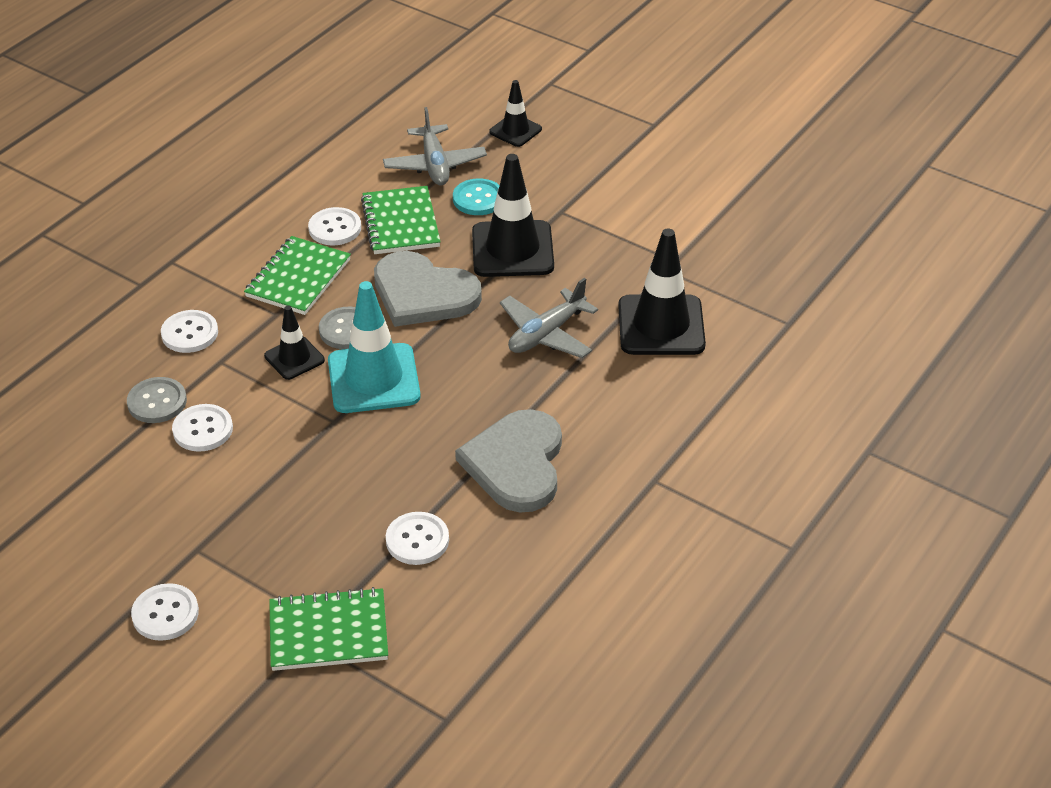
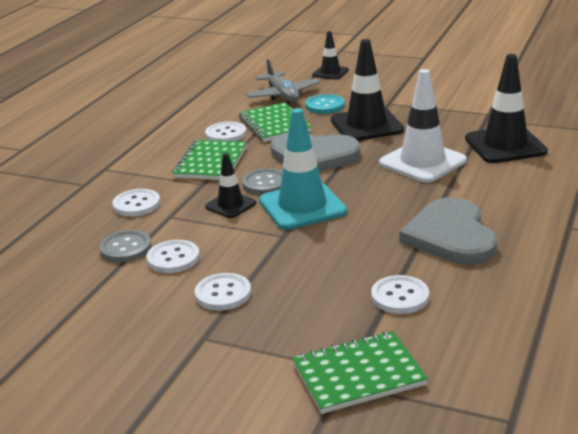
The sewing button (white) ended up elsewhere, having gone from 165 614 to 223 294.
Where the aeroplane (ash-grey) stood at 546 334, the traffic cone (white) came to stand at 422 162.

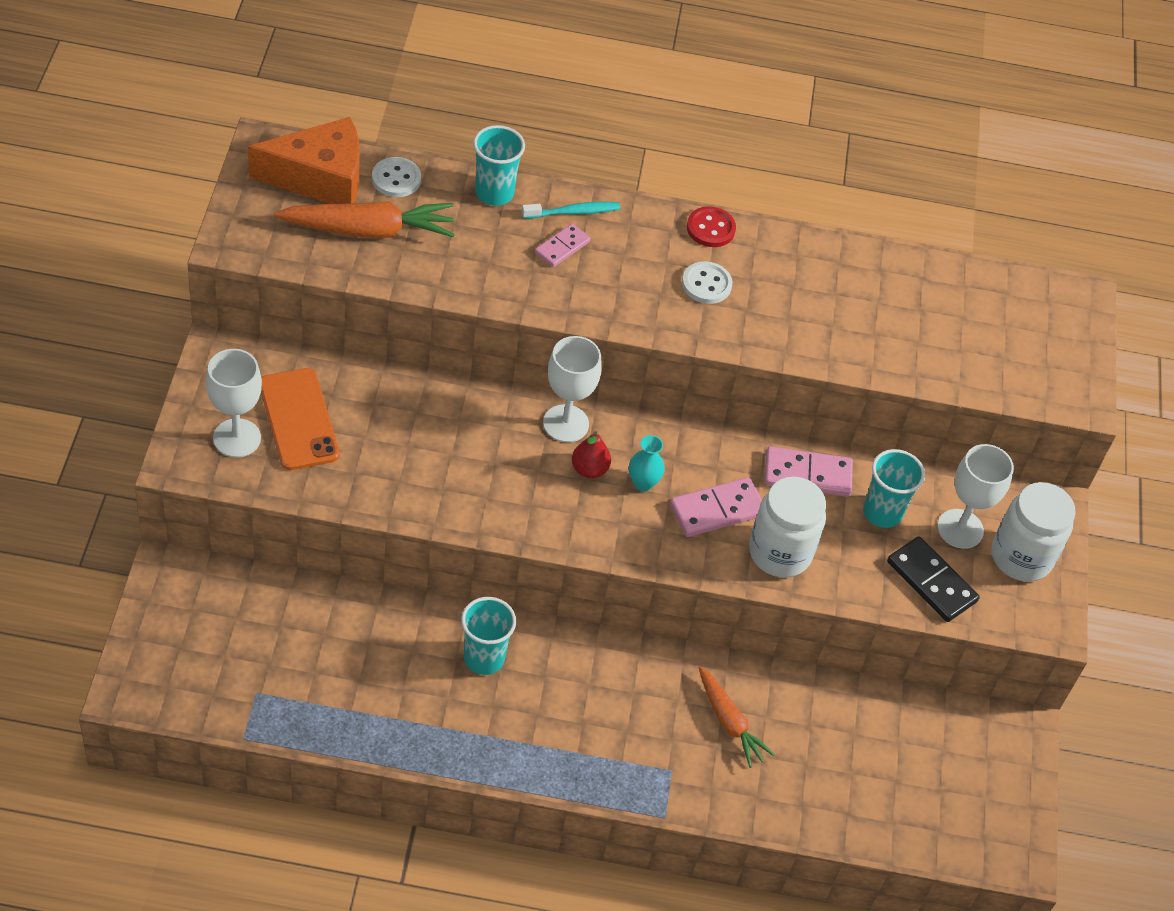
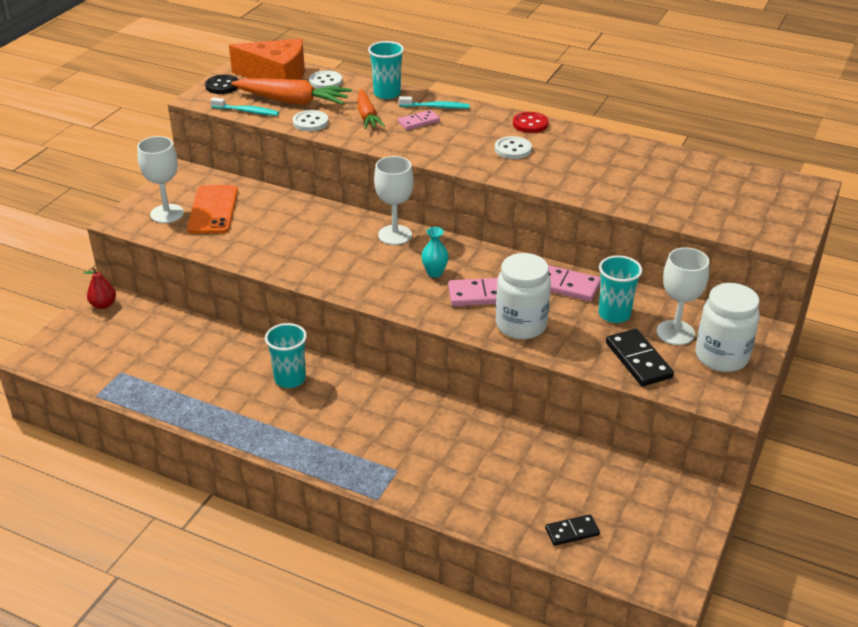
The pear fruit (crimson) ended up elsewhere, having gone from 589 469 to 103 305.
The root vegetable (bright orange) ended up elsewhere, having gone from 729 722 to 367 116.
The second view gained the sewing button (jet-black) at 222 86.
The second view gained the dental brush (aqua) at 247 111.
The second view gained the sewing button (white) at 310 122.
The second view gained the domino tile (jet-black) at 572 532.

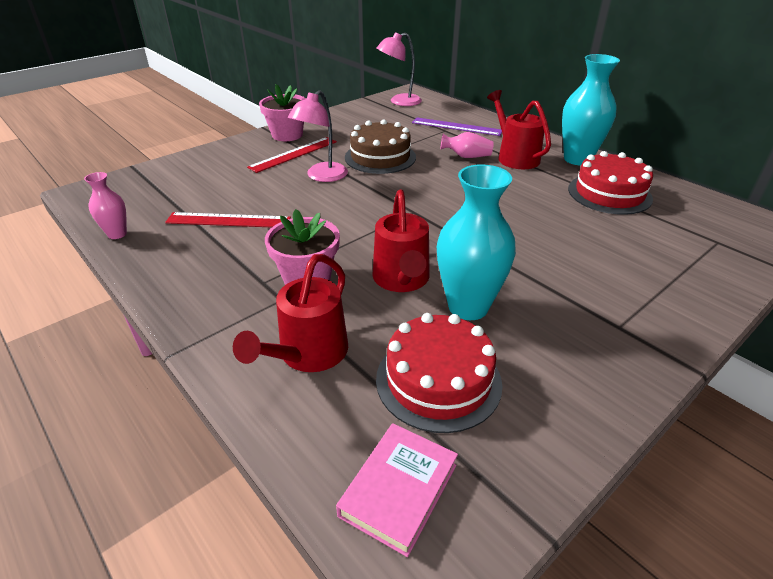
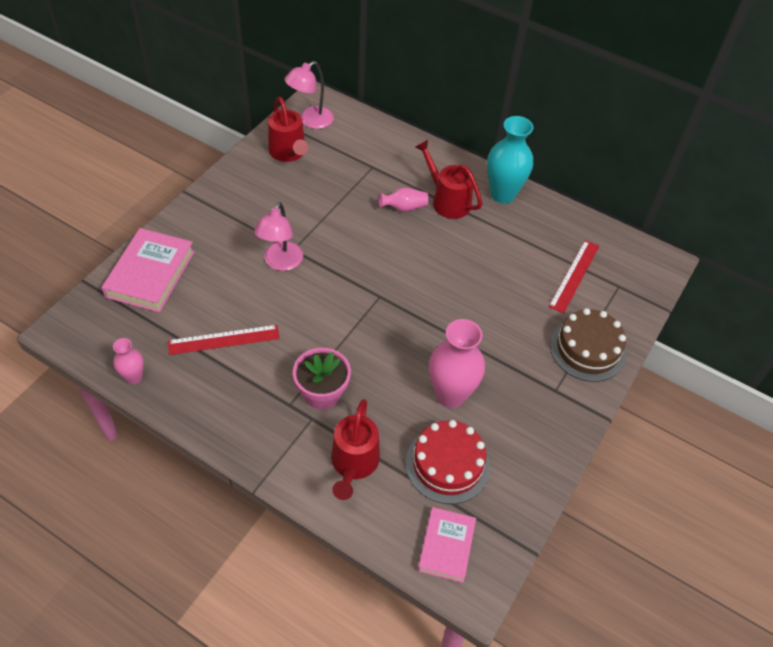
The ruler (crimson) ended up elsewhere, having gone from 294 154 to 574 276.
The second view lost the flower pot (rose-pink) at 287 135.
The gateau (dark brown) ended up elsewhere, having gone from 380 157 to 587 349.
The watering pot (crimson) ended up elsewhere, having gone from 402 280 to 289 153.
The second view lost the ruler (violet) at 456 126.
What was the tall vase (aqua) at 468 307 turned into the tall vase (rose-pink) at 450 395.
The second view lost the gateau (crimson) at 609 193.
The second view gained the hardback (rose-pink) at 150 274.

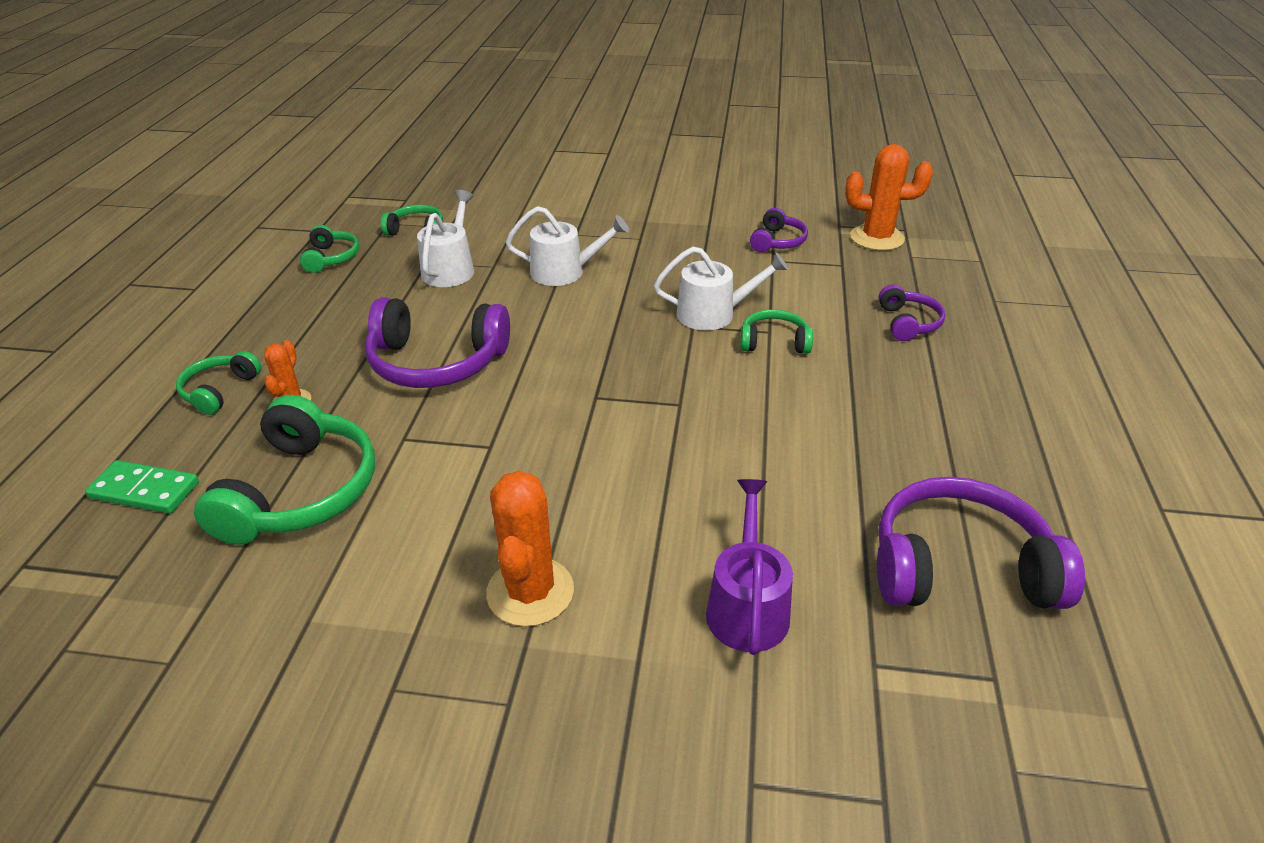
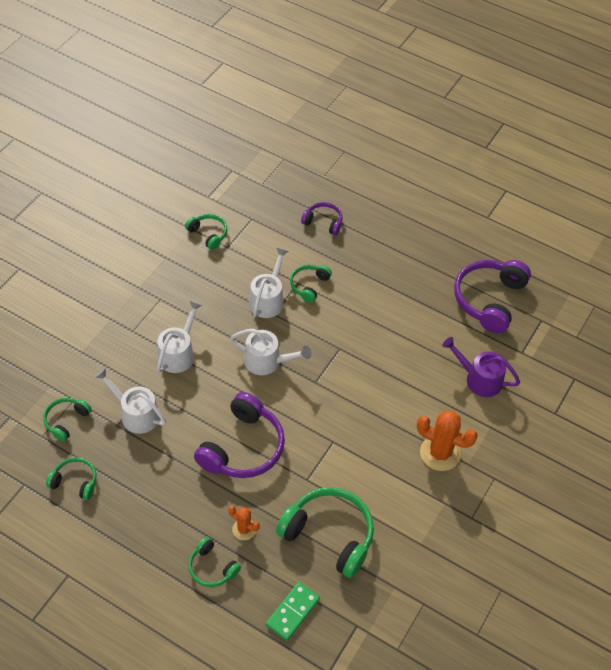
What was the headphones (violet) at 777 241 turned into the headphones (emerald) at 208 234.
The second view lost the saguaro cactus (bright orange) at 877 238.
The second view gained the watering pot (white) at 267 361.

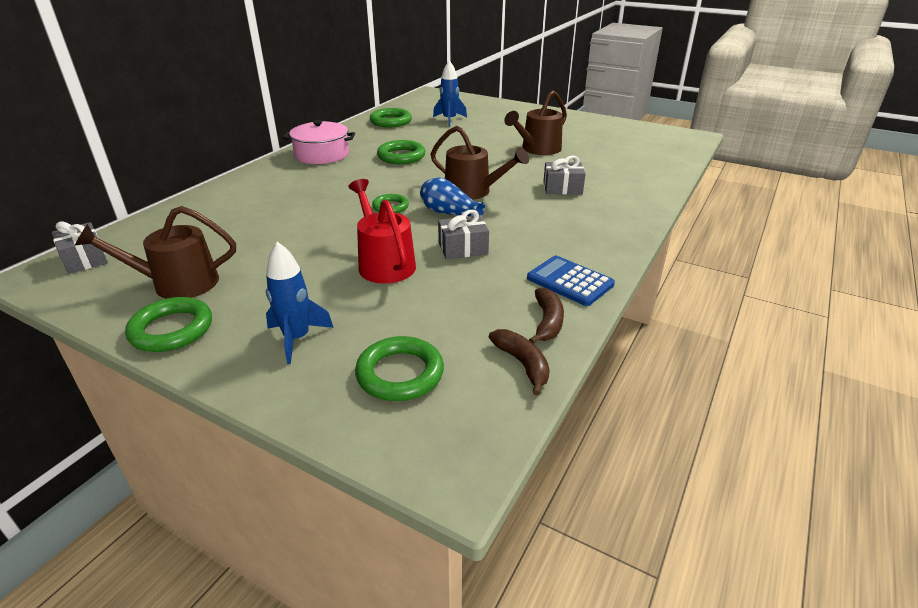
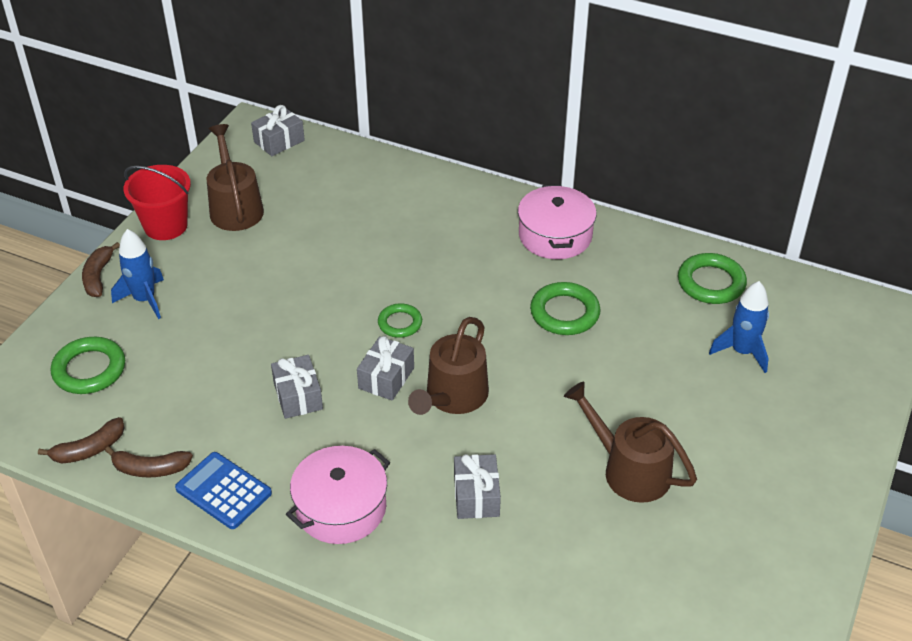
Where the hoop (emerald) stood at 172 329, the bucket (crimson) came to stand at 165 226.
The second view lost the watering pot (crimson) at 384 263.
Where the tall vase (blue) stood at 449 213, the gift (ash-grey) came to stand at 386 378.
The calculator (blue) at 570 281 ended up facing another way, 90 degrees counterclockwise from before.
The second view gained the banana (dark brown) at 98 276.
The second view gained the pot (rose-pink) at 341 508.

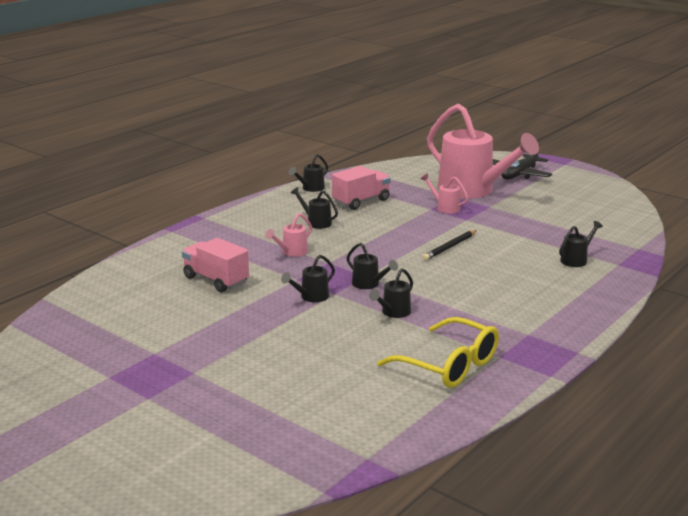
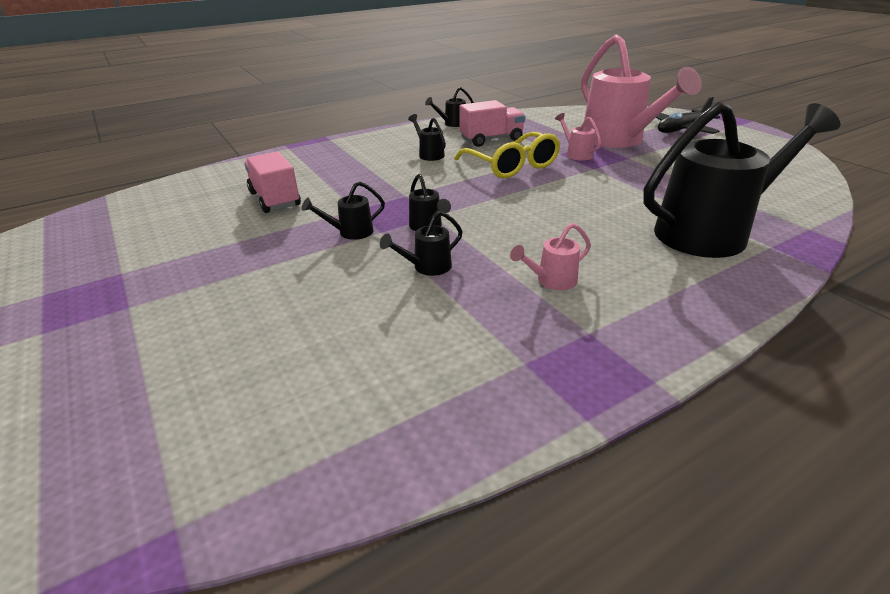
The watering pot (rose-pink) ended up elsewhere, having gone from 291 252 to 552 281.
The spectacles (golden) ended up elsewhere, having gone from 449 365 to 512 166.
The second view lost the pencil (jet-black) at 449 247.
The size of the watering pot (jet-black) at 576 260 changed by a factor of 2.48.

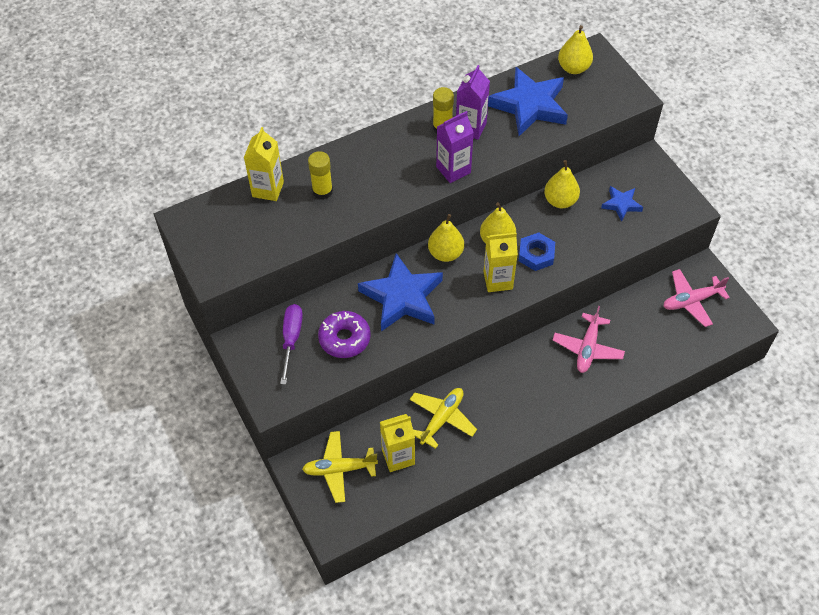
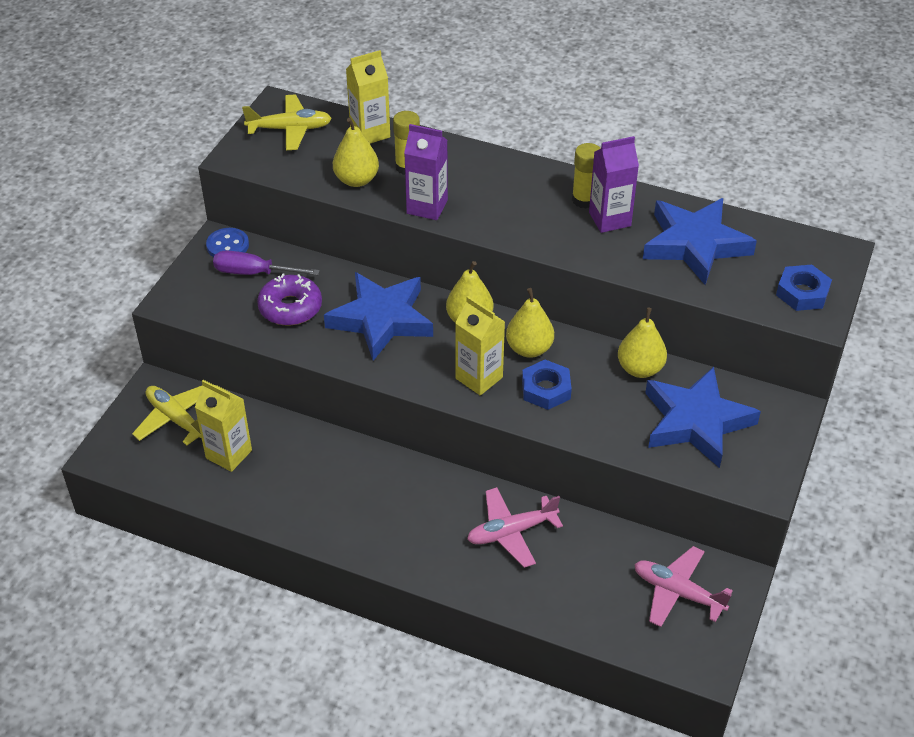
The hand screwdriver (violet) at 291 339 ended up facing another way, 135 degrees counterclockwise from before.
The aeroplane (golden) ended up elsewhere, having gone from 442 419 to 290 129.
The juice carton (violet) ended up elsewhere, having gone from 453 170 to 427 207.
The pear fruit (golden) ended up elsewhere, having gone from 573 68 to 356 180.
The size of the five-pointed star (blue) at 621 204 changed by a factor of 1.99.
The second view gained the sewing button (blue) at 228 245.
The second view gained the nut (blue) at 802 293.

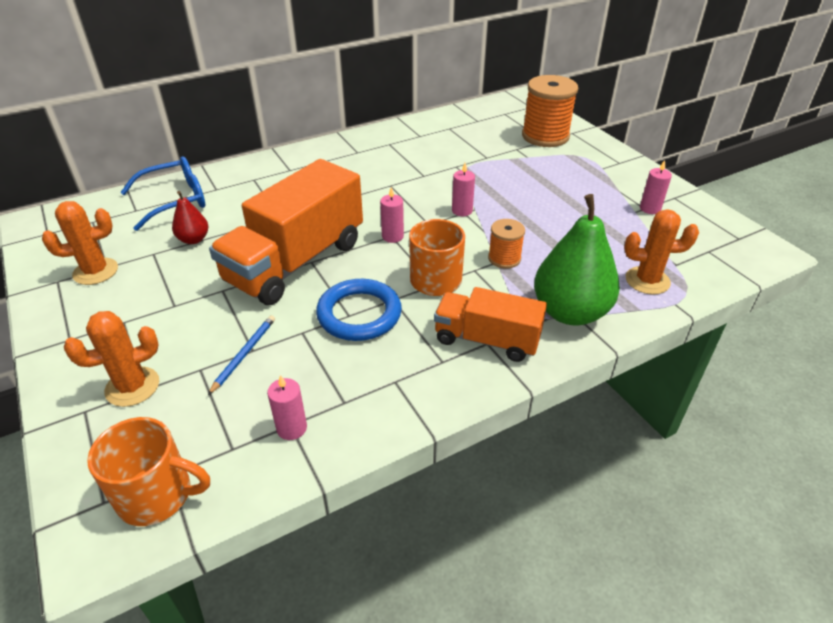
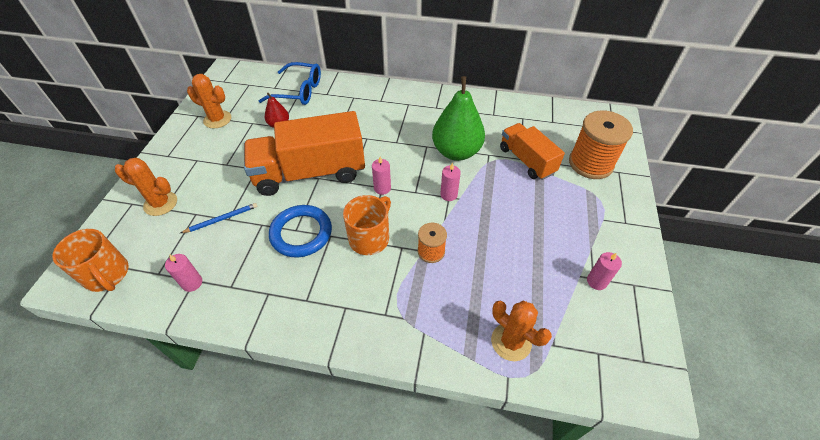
The truck (bright orange) ended up elsewhere, having gone from 486 340 to 526 160.
The pear fruit (emerald) ended up elsewhere, having gone from 570 312 to 456 152.

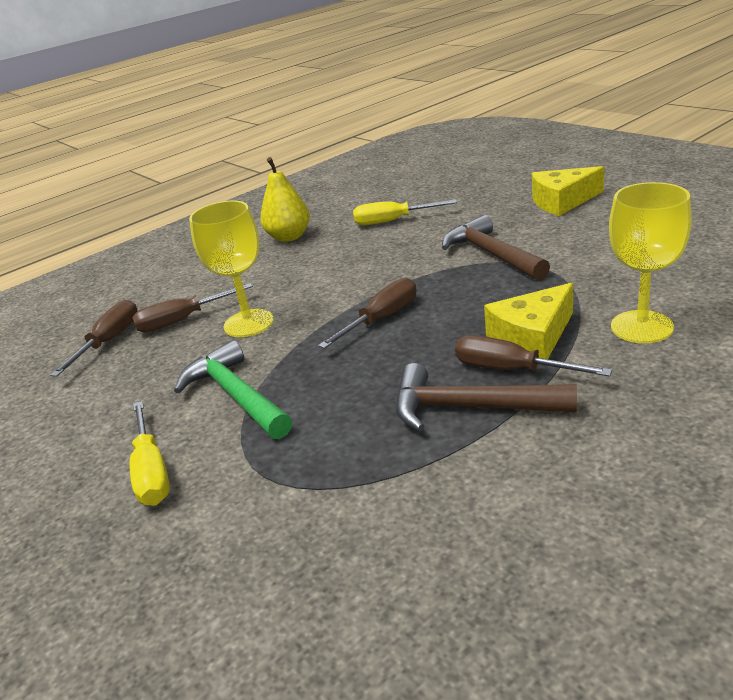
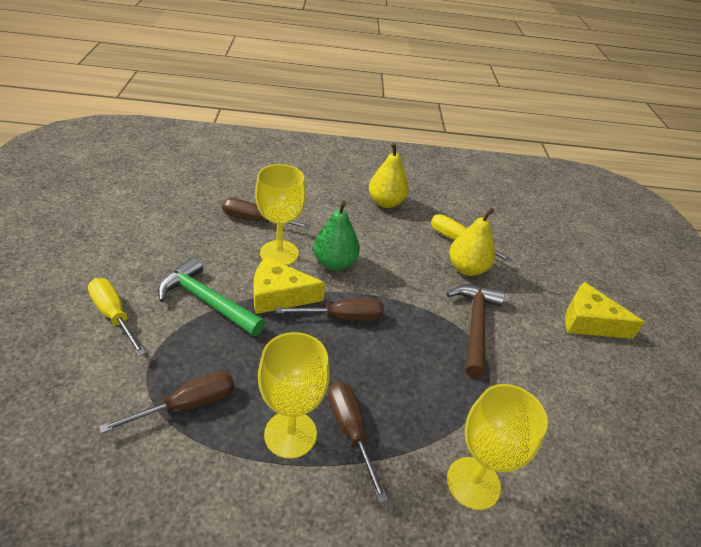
The hand screwdriver (dark brown) ended up elsewhere, having gone from 109 341 to 188 405.
The hand screwdriver (golden) at 152 472 ended up facing another way, 120 degrees clockwise from before.
The claw hammer (emerald) at 235 395 ended up facing another way, 60 degrees counterclockwise from before.
Where the claw hammer (dark brown) stood at 469 407, the goblet (golden) came to stand at 290 434.
The cheese wedge (golden) ended up elsewhere, having gone from 532 337 to 279 295.
The second view gained the pear fruit (emerald) at 334 263.
The second view gained the pear fruit (golden) at 467 268.

